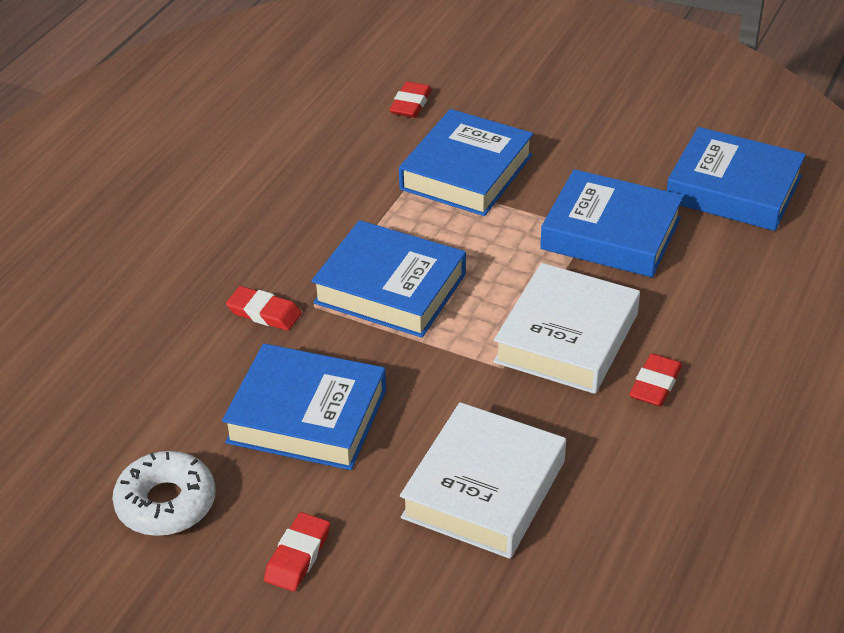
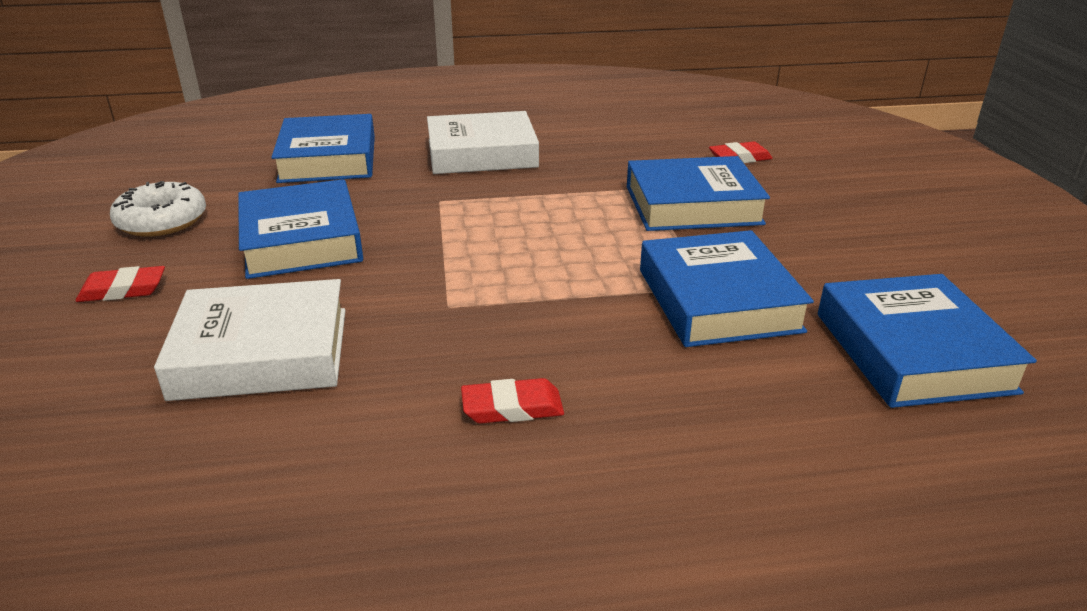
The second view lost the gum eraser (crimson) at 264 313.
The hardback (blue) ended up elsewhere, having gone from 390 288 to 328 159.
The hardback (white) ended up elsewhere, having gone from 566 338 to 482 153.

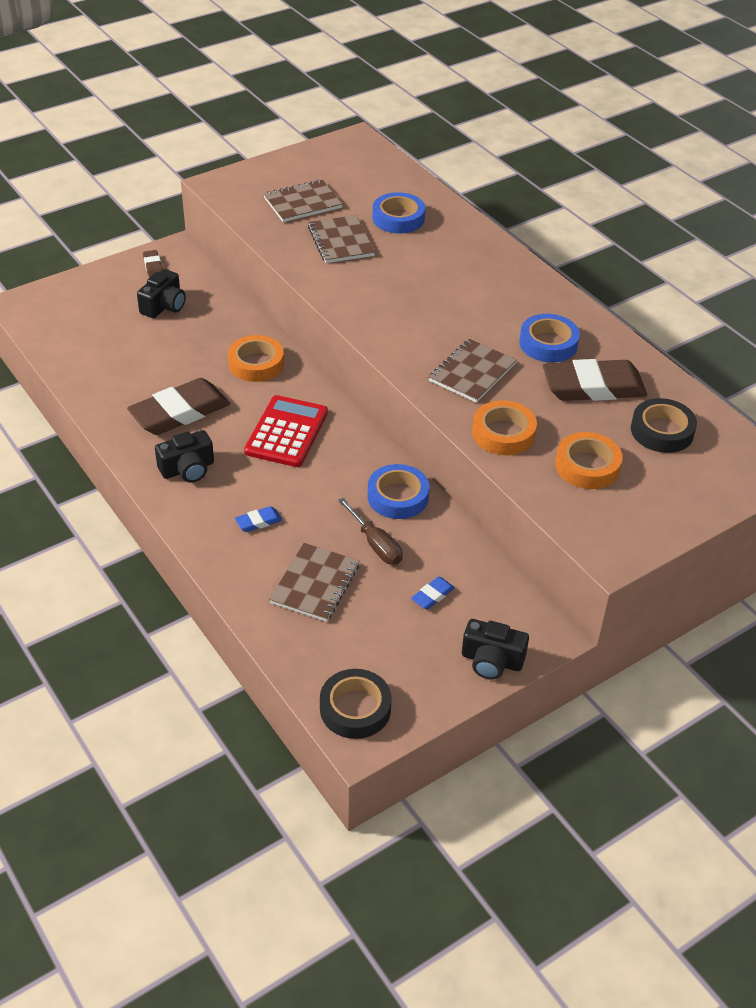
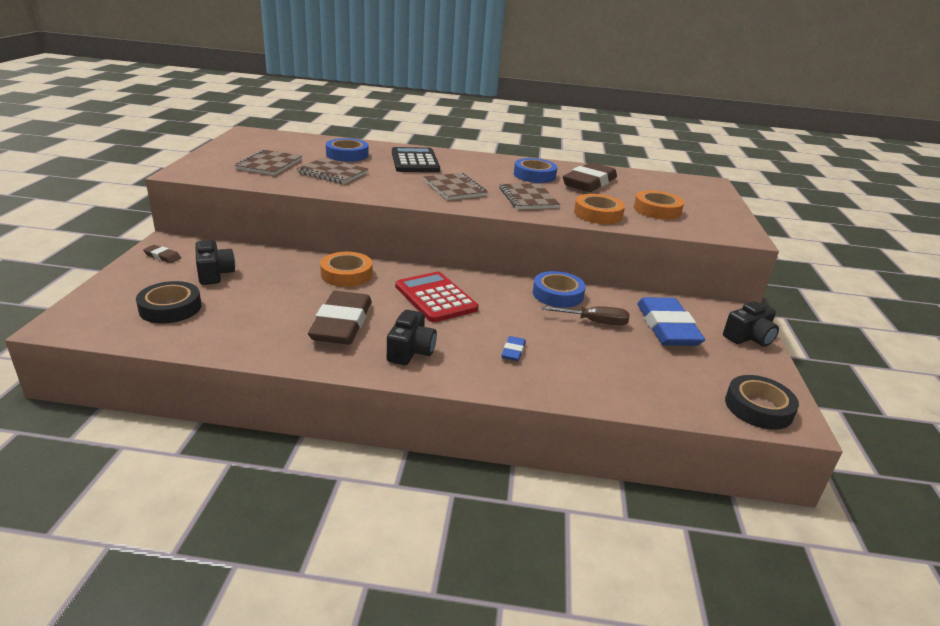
The notebook (dark brown) ended up elsewhere, having gone from 315 584 to 454 188.
The size of the gum eraser (blue) at 432 595 changed by a factor of 2.35.
The tape (jet-black) ended up elsewhere, having gone from 662 431 to 170 308.
The second view gained the calculator (jet-black) at 415 161.

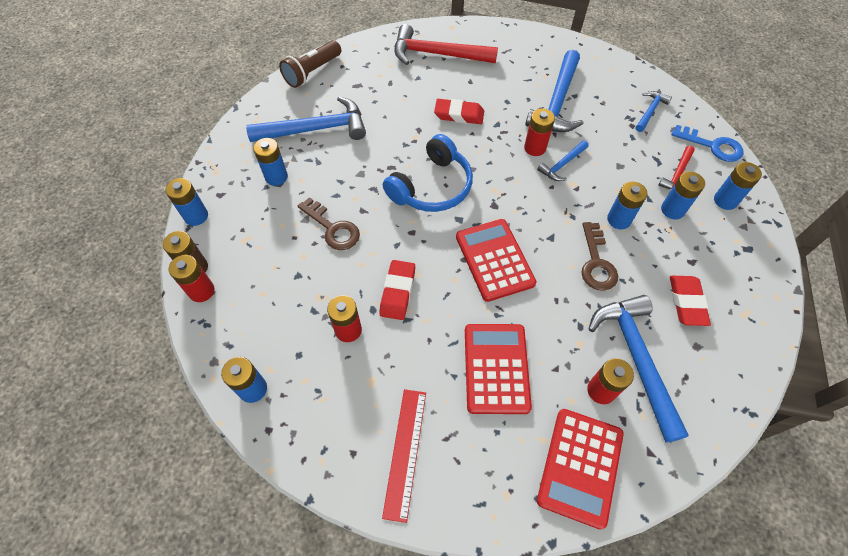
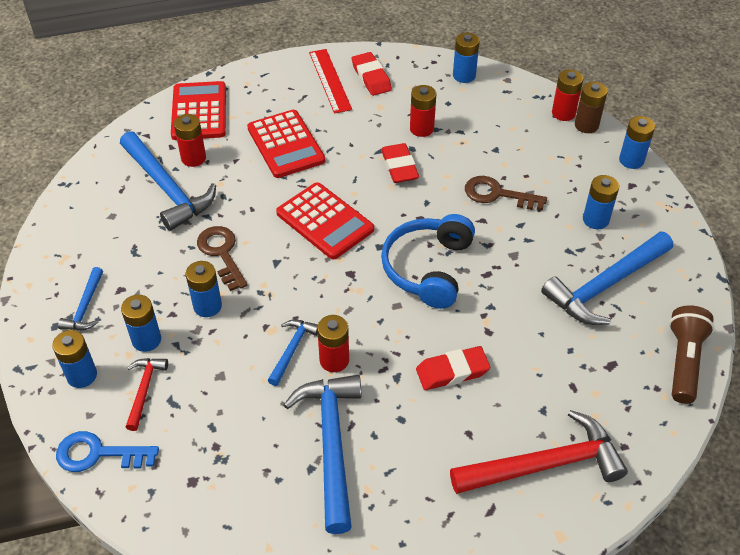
The claw hammer (blue) ended up elsewhere, having gone from 650 111 to 85 307.
The gum eraser (crimson) ended up elsewhere, having gone from 686 302 to 371 77.

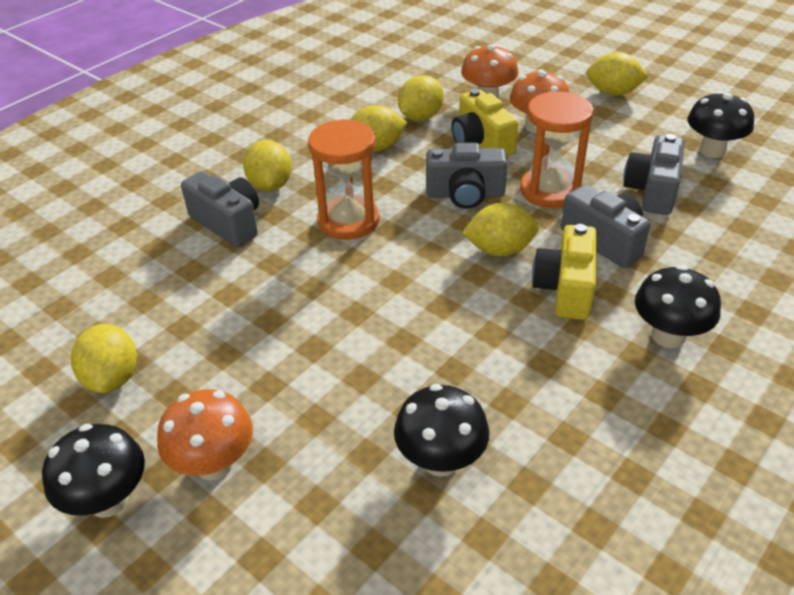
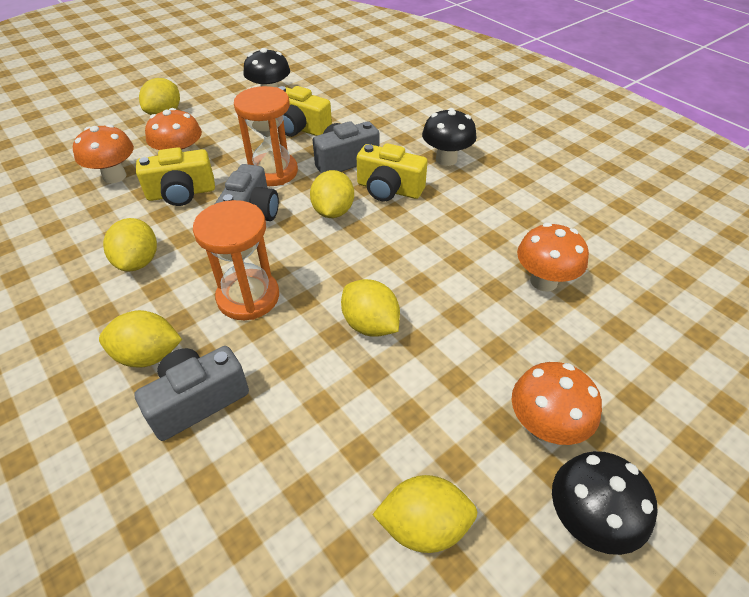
What was the mushroom (jet-black) at 441 460 turned into the mushroom (bright orange) at 543 281.
The citrus fruit (golden) ended up elsewhere, having gone from 420 117 to 370 325.
What was the photo camera (ash-grey) at 652 191 turned into the photo camera (golden) at 300 128.

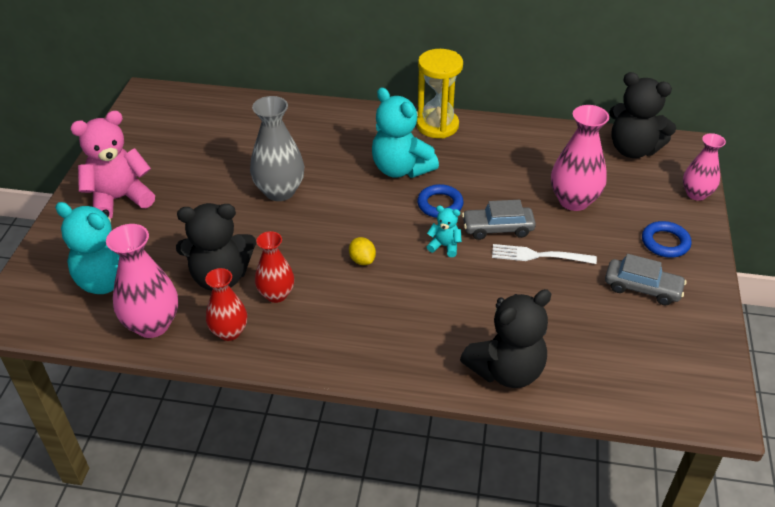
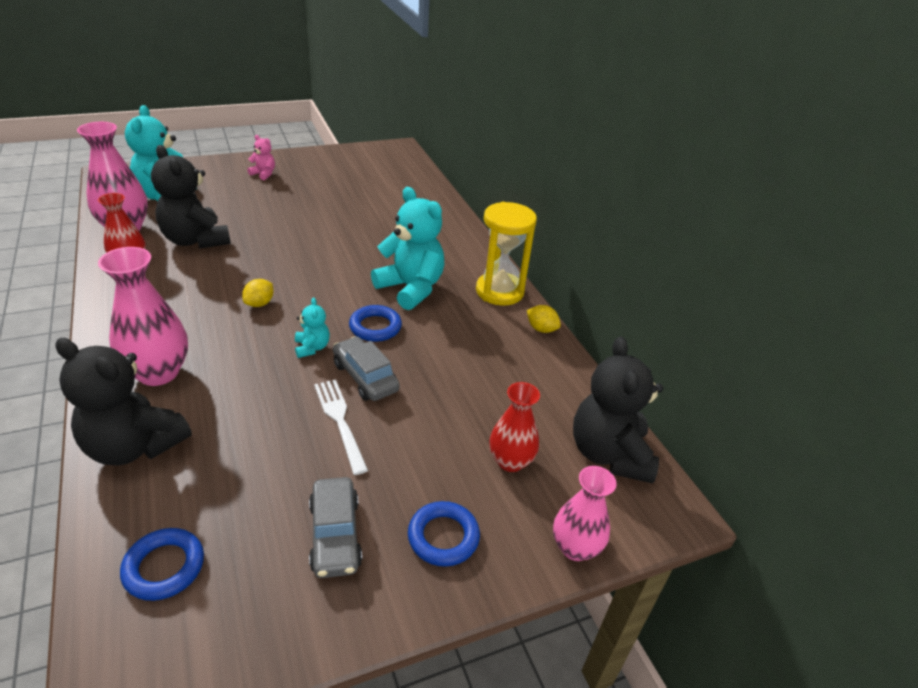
The size of the stuffed bear (rose-pink) at 119 199 changed by a factor of 0.47.
The second view lost the tall vase (ash-grey) at 280 191.
The tall vase (crimson) ended up elsewhere, having gone from 276 294 to 510 461.
The stuffed bear (aqua) at 401 169 ended up facing another way, 120 degrees clockwise from before.
The tall vase (rose-pink) ended up elsewhere, having gone from 574 201 to 158 372.
The second view gained the hoop (blue) at 164 567.
The second view gained the citrus fruit (golden) at 541 329.

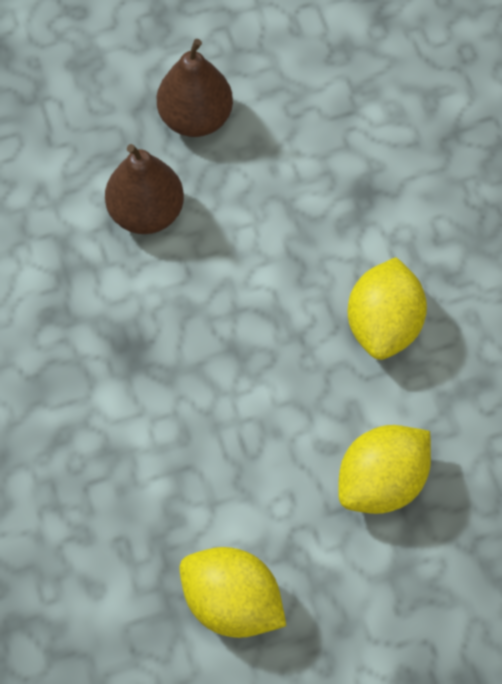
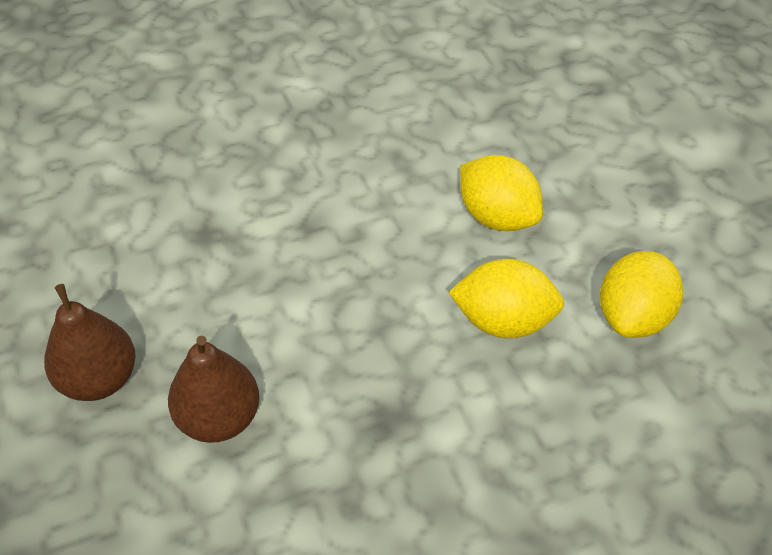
The citrus fruit (golden) ended up elsewhere, having gone from 383 324 to 503 321.

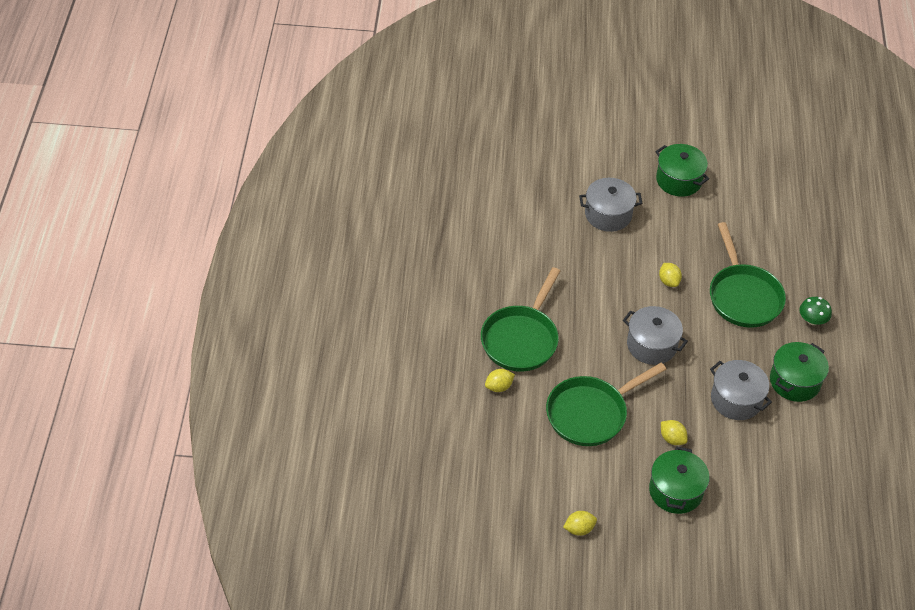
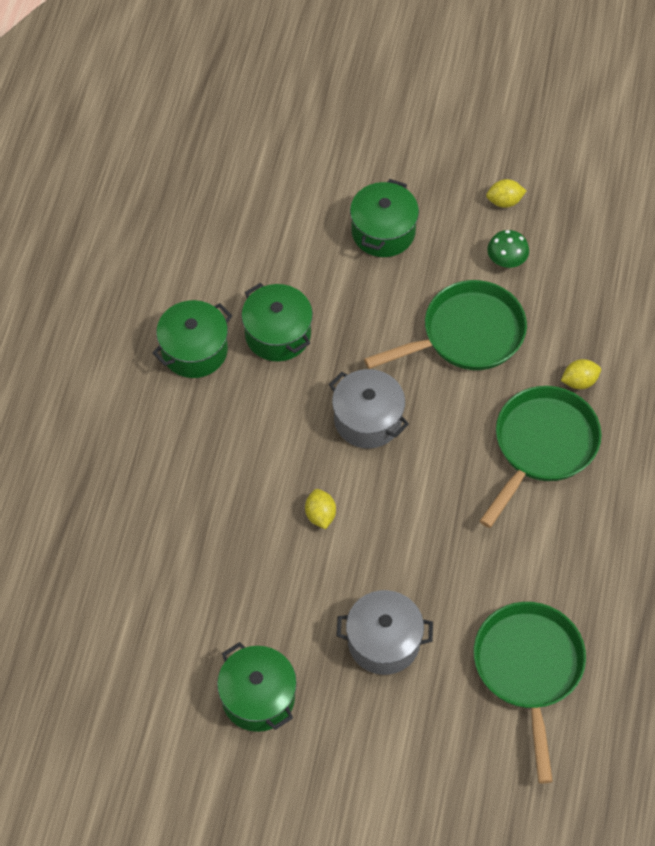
The second view lost the citrus fruit (golden) at 672 439.
The skillet (emerald) ended up elsewhere, having gone from 743 296 to 529 669.
What was the pot (ash-grey) at 736 399 turned into the pot (emerald) at 278 334.
The mushroom (emerald) ended up elsewhere, having gone from 812 320 to 506 260.

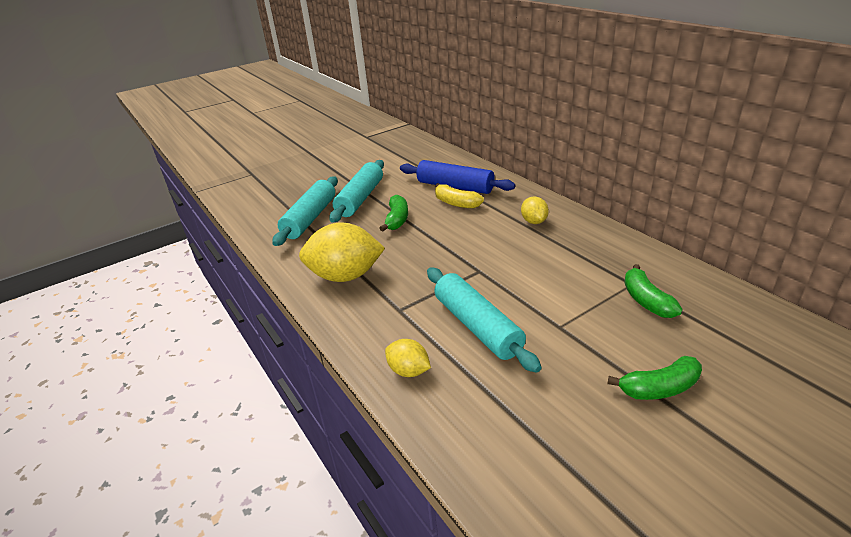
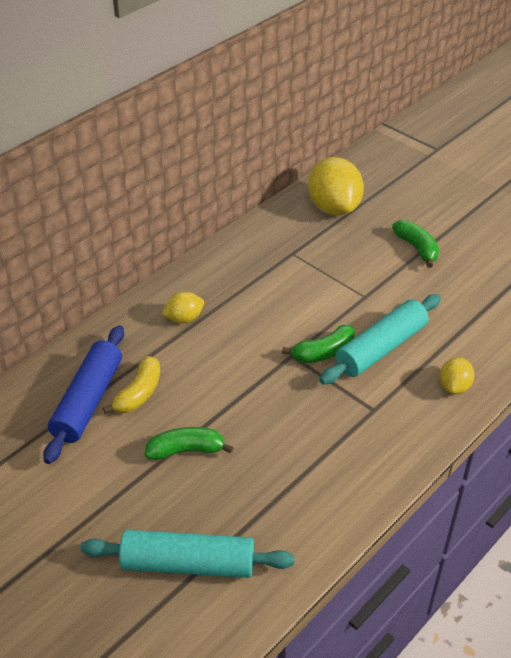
The citrus fruit (golden) ended up elsewhere, having gone from 345 276 to 334 208.
The second view lost the rolling pin (aqua) at 360 198.
The banana (emerald) ended up elsewhere, having gone from 646 300 to 323 352.

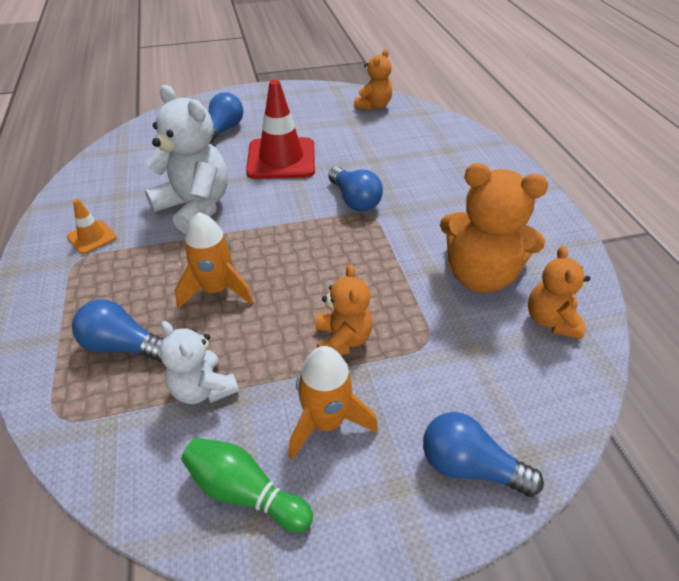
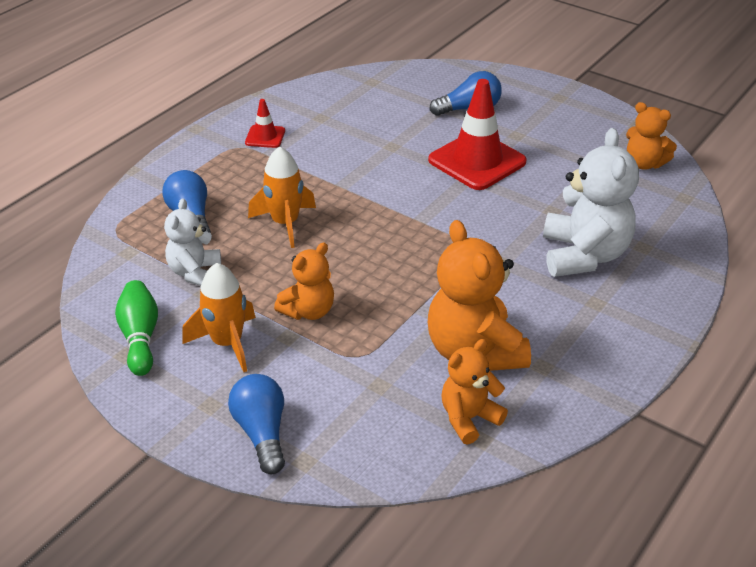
What was the traffic cone (bright orange) at 92 237 turned into the traffic cone (crimson) at 265 137.
The stuffed bear (white) ended up elsewhere, having gone from 195 207 to 583 255.
The second view lost the lightbulb (blue) at 354 200.
The stuffed bear (bright orange) at 373 106 ended up facing another way, 45 degrees clockwise from before.

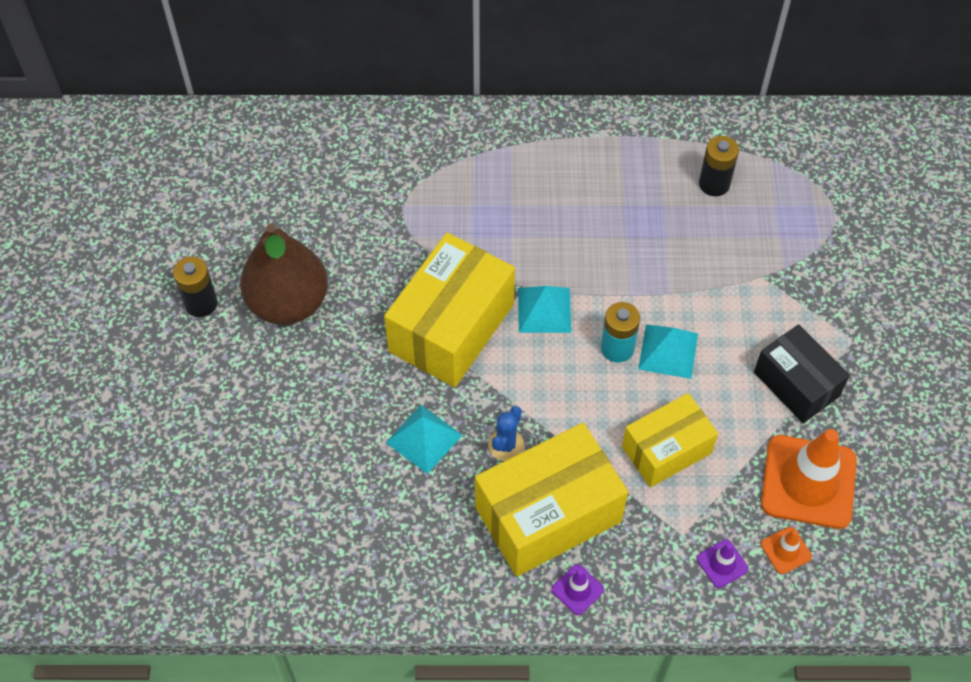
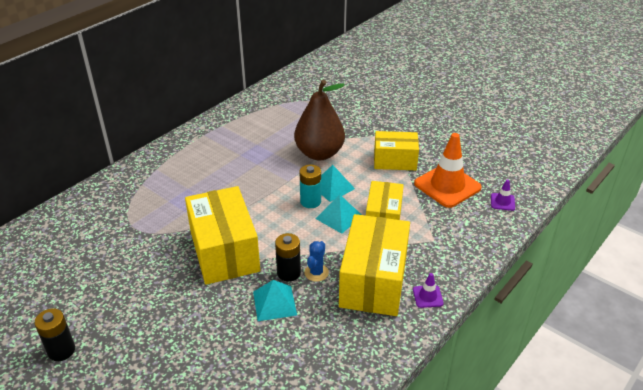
The pear fruit (dark brown) ended up elsewhere, having gone from 288 303 to 319 153.
The saguaro cactus (blue) at 506 445 ended up facing another way, 45 degrees clockwise from before.
The solid pyramid (aqua) ended up elsewhere, having gone from 544 310 to 339 217.
The traffic cone (violet) ended up elsewhere, having gone from 722 564 to 502 202.
The battery (jet-black) ended up elsewhere, having gone from 714 184 to 288 273.
What was the package (jet-black) at 796 384 turned into the package (golden) at 395 161.
The second view lost the traffic cone (bright orange) at 786 550.

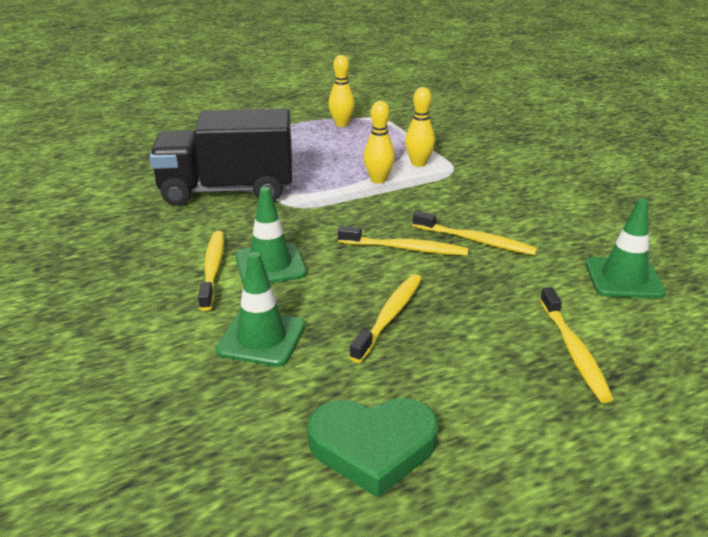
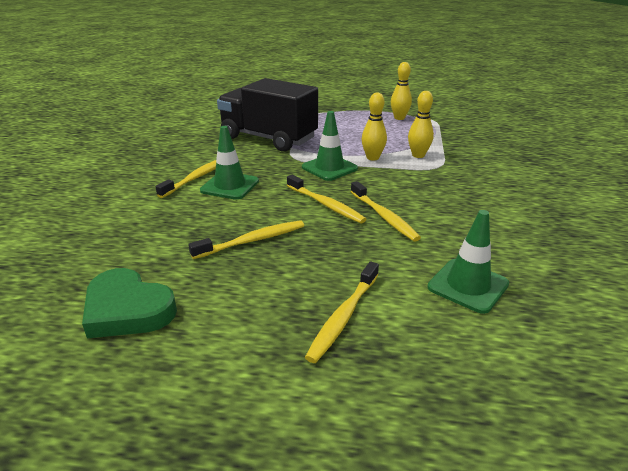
The traffic cone (emerald) ended up elsewhere, having gone from 261 338 to 329 168.

